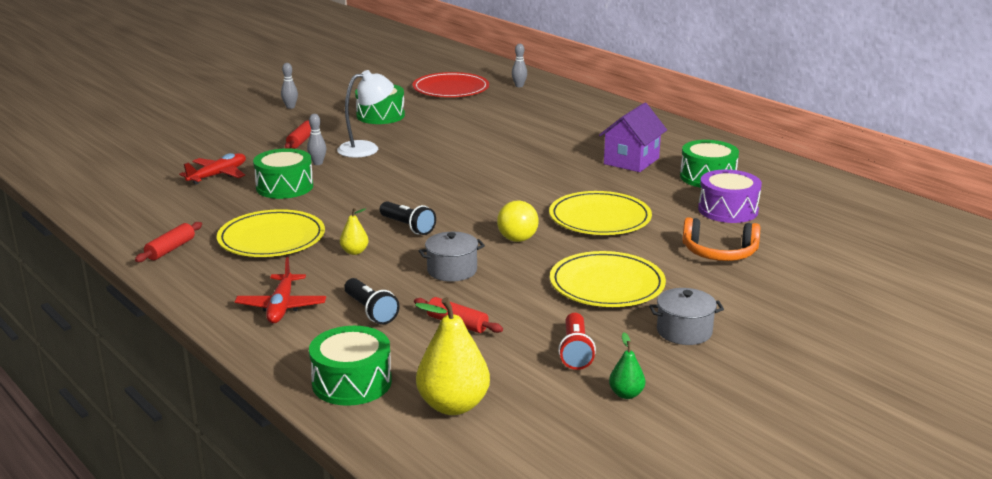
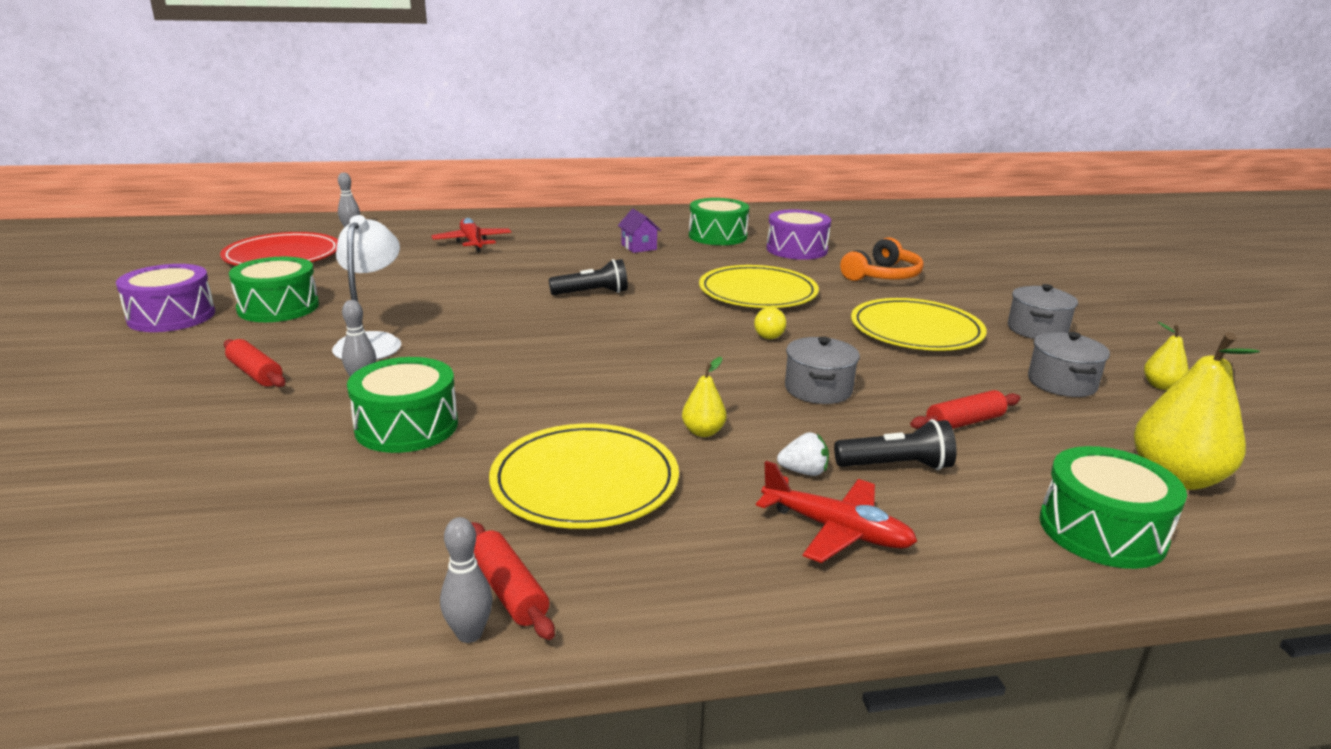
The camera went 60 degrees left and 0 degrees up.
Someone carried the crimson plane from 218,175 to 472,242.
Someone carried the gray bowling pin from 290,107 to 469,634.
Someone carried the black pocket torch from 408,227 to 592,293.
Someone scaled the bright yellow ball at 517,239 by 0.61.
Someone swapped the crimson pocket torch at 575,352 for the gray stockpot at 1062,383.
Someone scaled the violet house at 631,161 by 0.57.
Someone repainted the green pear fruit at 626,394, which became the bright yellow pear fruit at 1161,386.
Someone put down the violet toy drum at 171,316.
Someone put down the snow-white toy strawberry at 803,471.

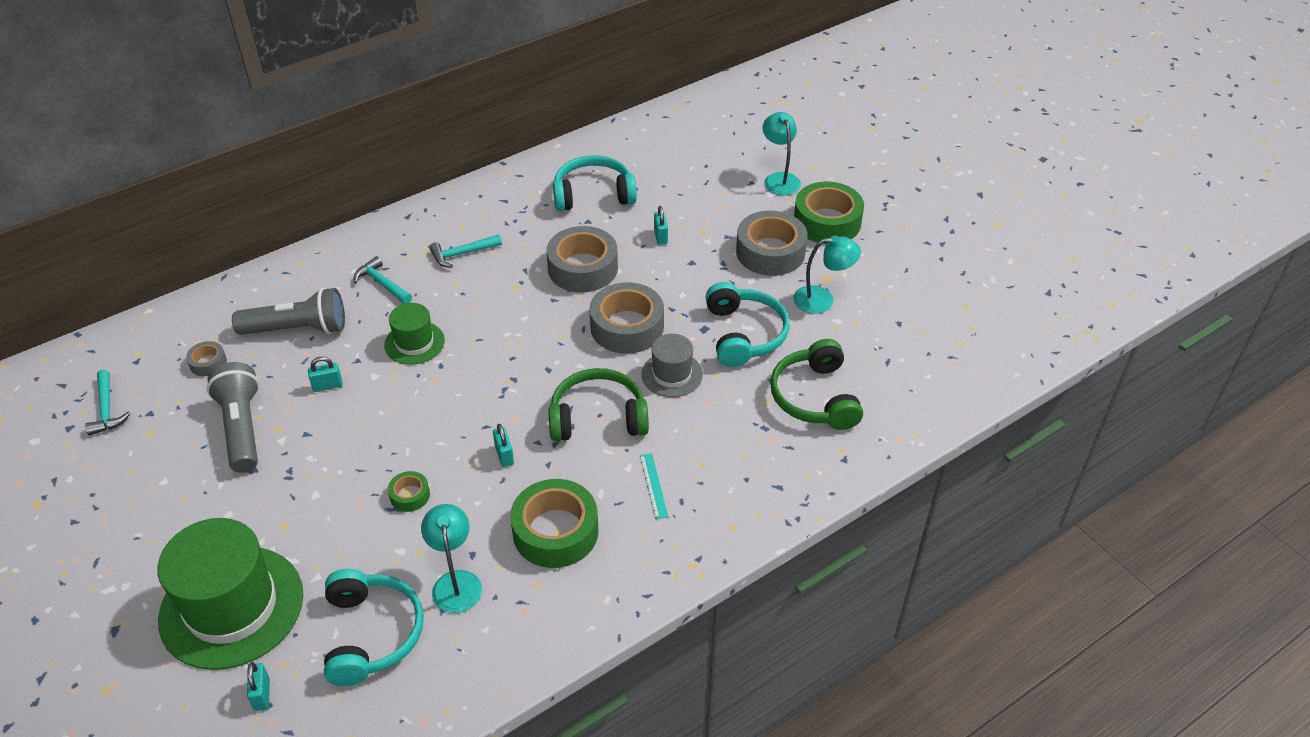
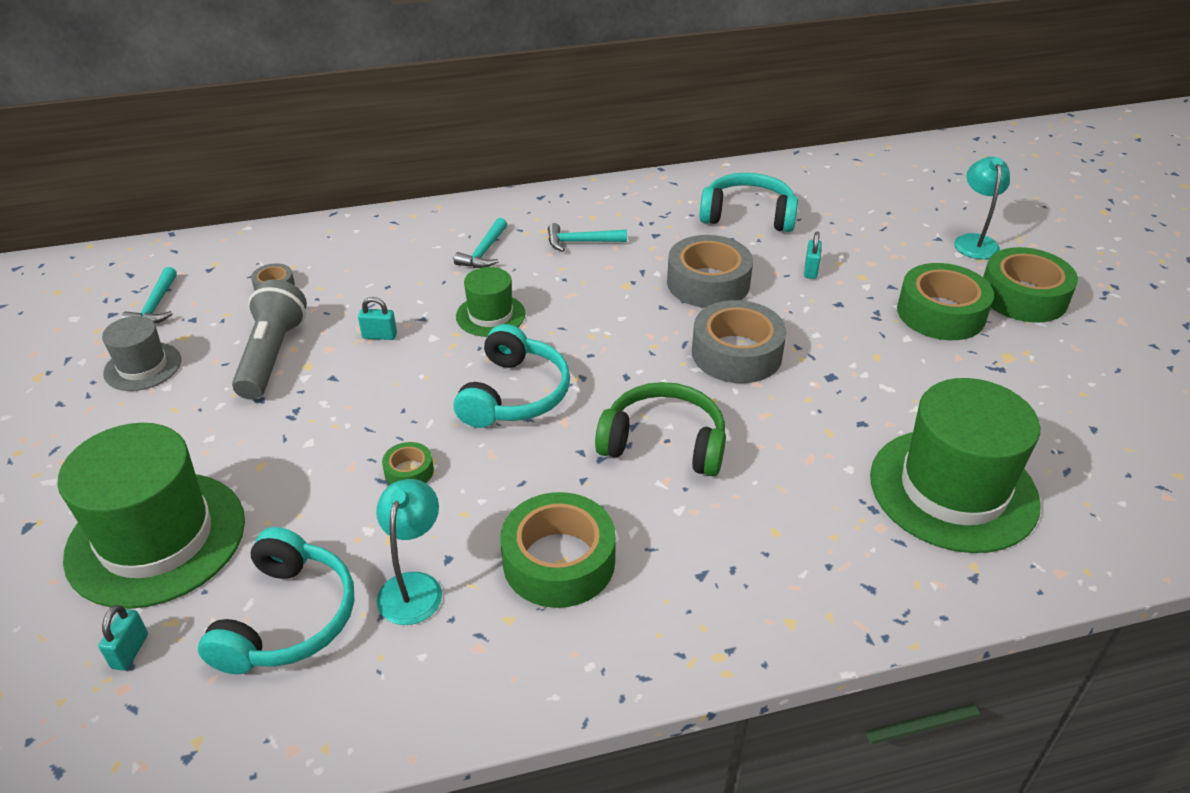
The camera went 20 degrees right and 5 degrees down.
Someone took away the gray pocket torch at 298,329.
Someone rotated the turquoise hammer at 382,284 by 135 degrees counterclockwise.
Someone took away the turquoise padlock at 504,455.
Someone took away the turquoise measuring stick at 653,485.
Someone carried the gray top hat from 672,374 to 143,366.
Someone carried the turquoise over-ear headphones from 744,334 to 514,394.
Someone repainted the gray roll of tape at 770,252, which became the green roll of tape at 940,313.
Someone swapped the green over-ear headphones at 815,397 for the green top hat at 953,489.
Someone took away the turquoise lamp at 822,300.

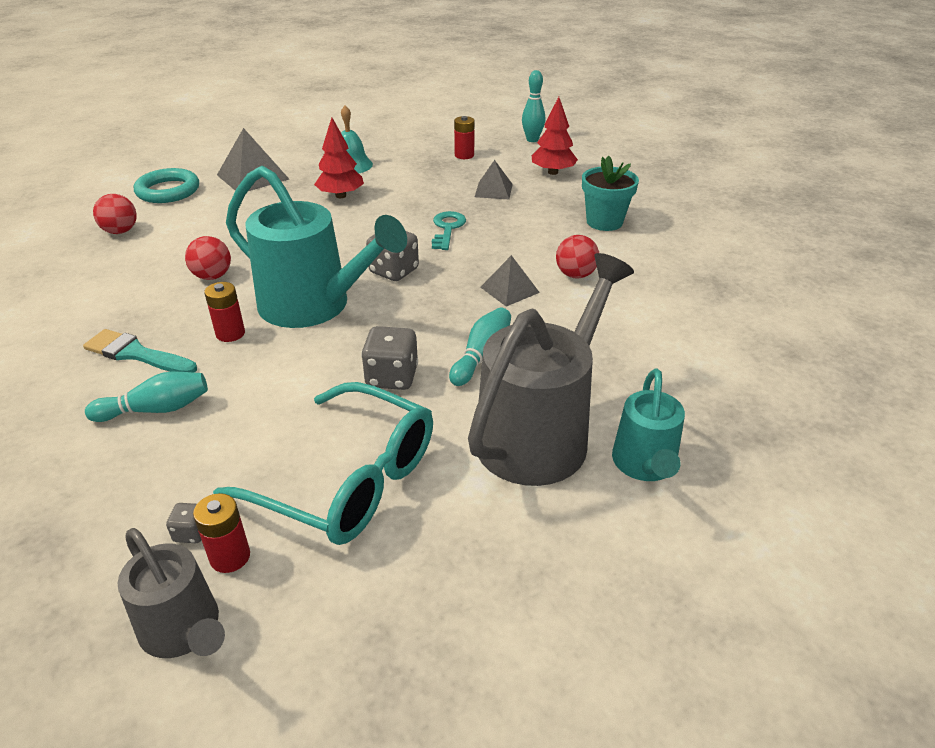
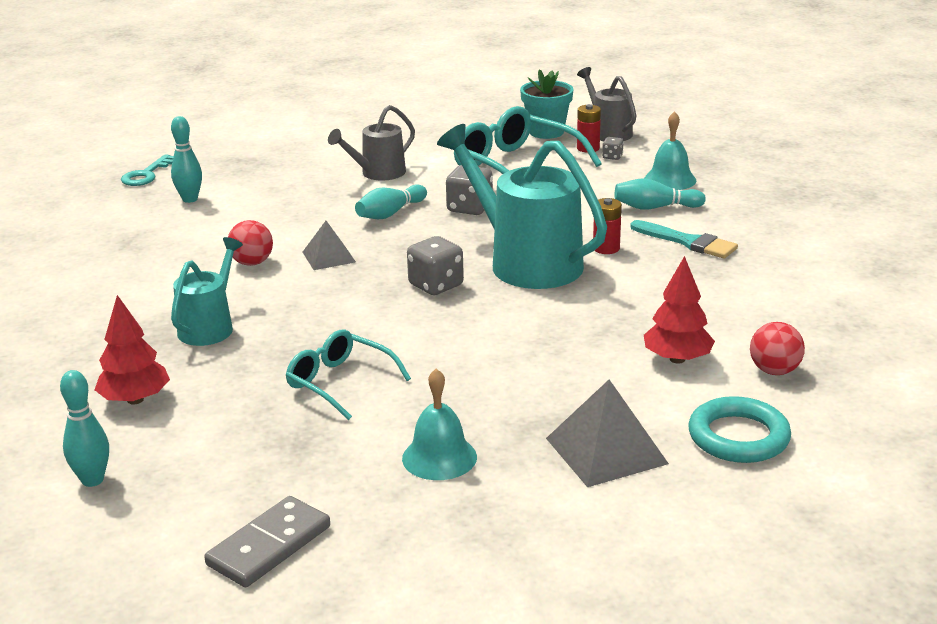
The camera went 165 degrees left and 10 degrees down.
Someone took away the crimson ball at 212,276.
Someone carried the crimson toy tree from 341,195 to 677,359.
Someone carried the turquoise door key from 447,228 to 146,175.
Someone took away the crimson battery at 464,155.
Someone scaled the gray watering can at 541,432 by 0.56.
Someone took away the gray solid pyramid at 493,190.
Someone carried the turquoise flower pot from 604,222 to 546,132.
Someone carried the turquoise watering can from 645,465 to 210,327.
Someone put down the turquoise bowling pin at 190,199.
Someone put down the gray domino at 269,546.
Someone put down the turquoise eyeglasses at 340,383.
Someone put down the turquoise hand bell at 670,179.

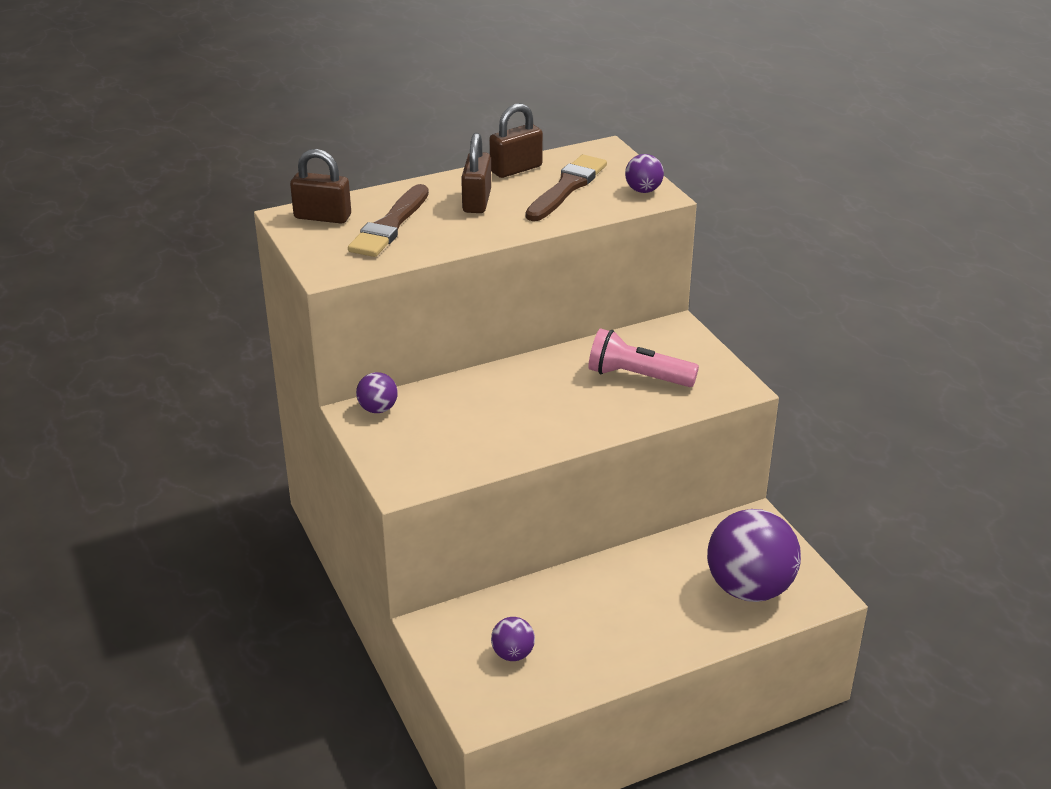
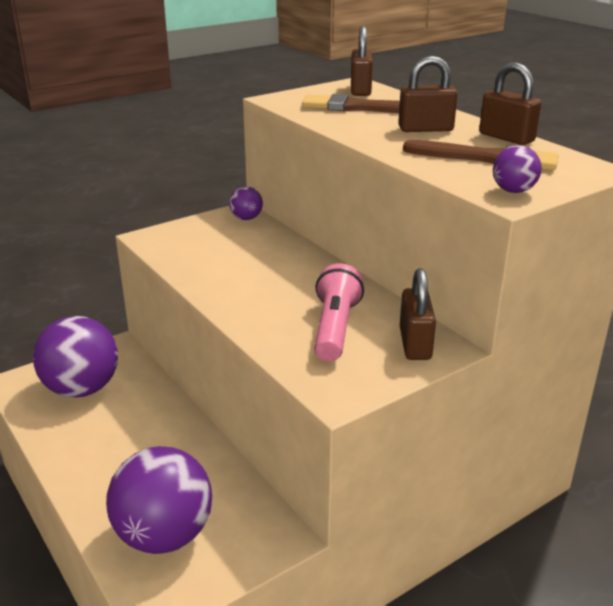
The camera went 80 degrees right and 5 degrees down.
Someone scaled the violet ball at 513,654 by 2.19.
Someone put down the dark brown padlock at 415,344.

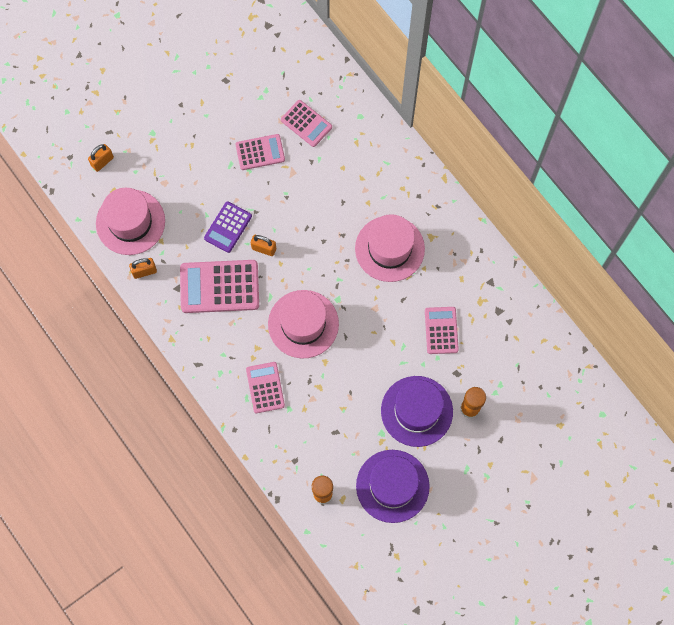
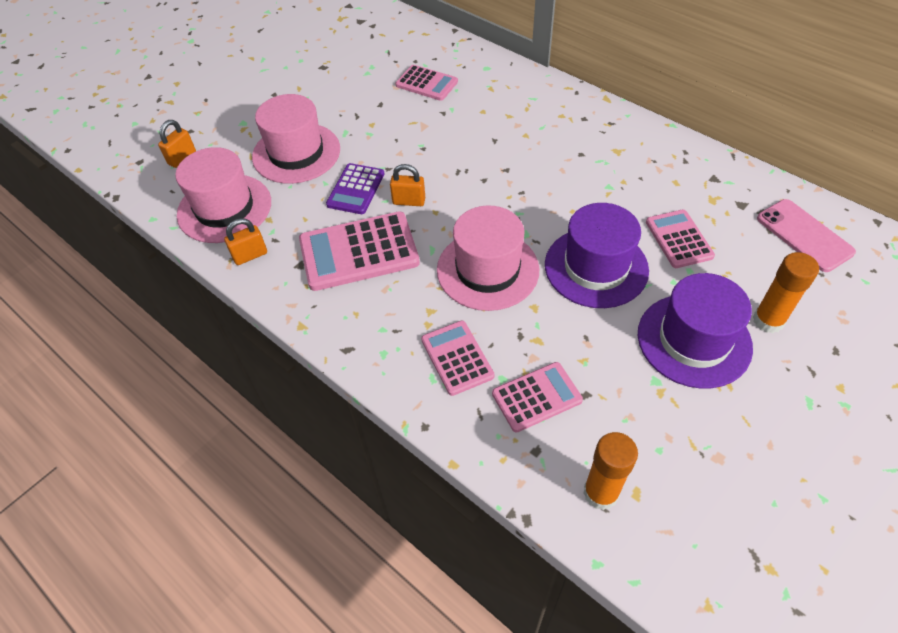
The camera went 10 degrees left and 20 degrees down.
Someone carried the rose-pink pocket calculator from 260,152 to 536,397.
Someone carried the rose-pink top hat from 389,248 to 296,153.
Someone carried the violet top hat from 392,486 to 596,267.
Someone put down the rose-pink mobile phone at 804,235.

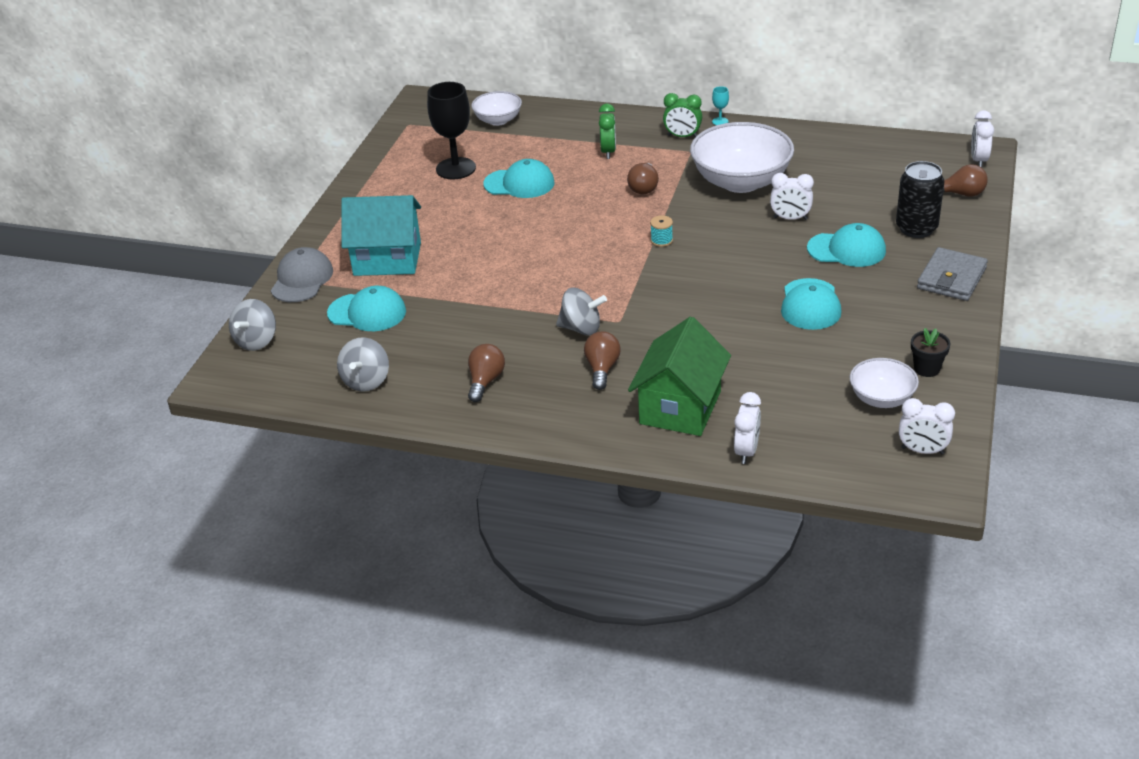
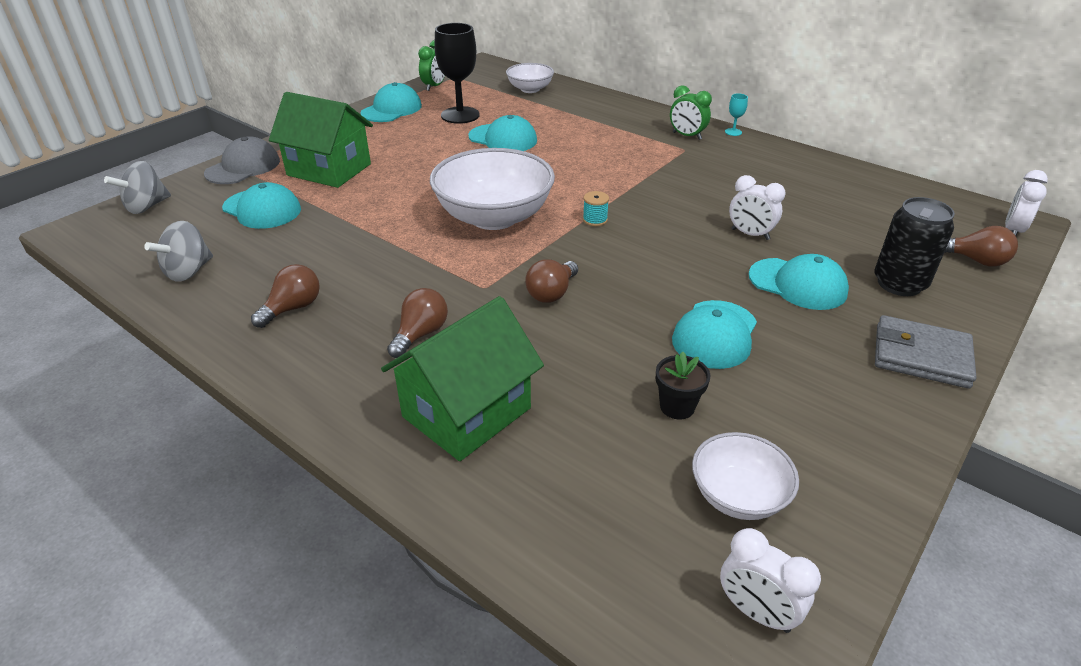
The camera went 20 degrees right and 0 degrees up.
Someone repainted the turquoise house at 387,259, which became the green house at 329,169.
Someone took away the gray whirligig at 581,328.
Someone carried the green bedside clock from 608,152 to 434,86.
Someone carried the dark brown bulb from 644,188 to 551,293.
Someone carried the snow-white bowl from 741,182 to 494,217.
Someone took away the snow-white bedside clock at 746,451.
Someone carried the black flower pot from 927,369 to 677,407.
Someone rotated the gray wallet at 951,278 by 60 degrees clockwise.
Someone put down the turquoise baseball cap at 391,109.

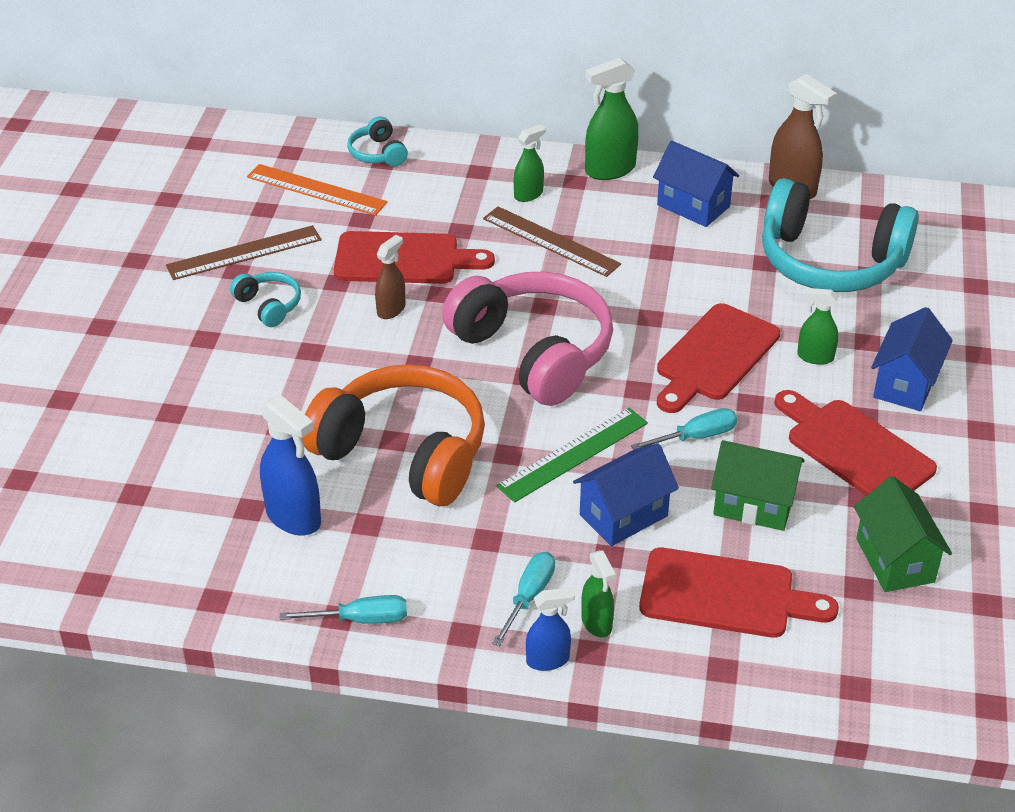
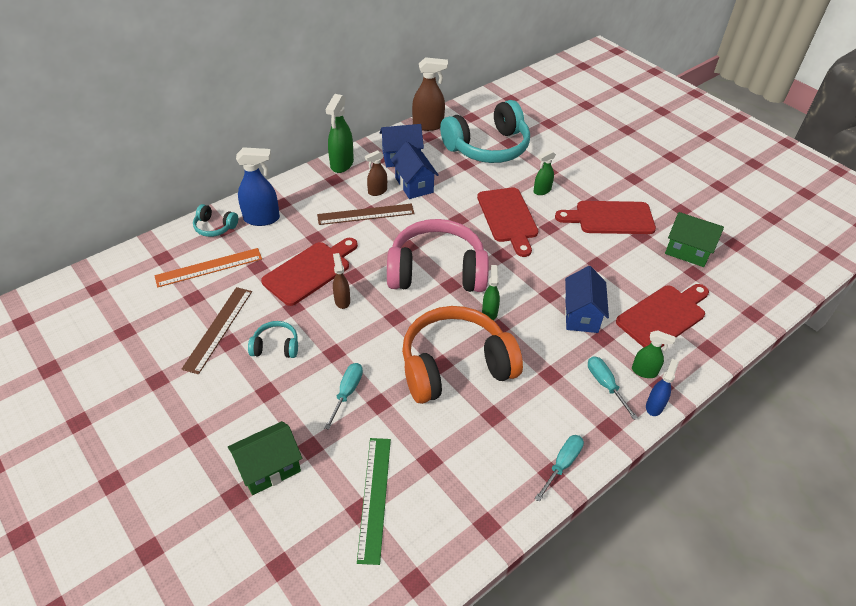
The camera went 50 degrees left and 5 degrees up.
Someone carried the royal blue spray cleaner from 293,517 to 262,219.
Someone carried the green measuring stick from 573,454 to 374,497.
Someone carried the green spray cleaner from 528,194 to 489,312.
Someone carried the turquoise flat screwdriver from 697,436 to 347,392.
Someone carried the green house from 753,505 to 269,468.
Someone carried the royal blue house from 905,384 to 414,185.
Someone put down the dark brown spray cleaner at 377,191.

